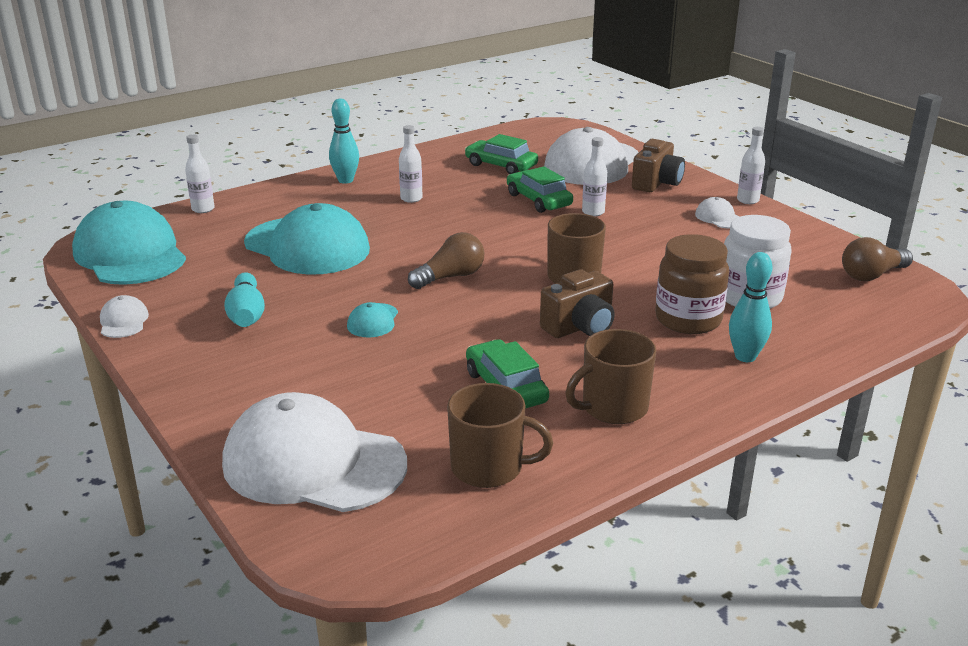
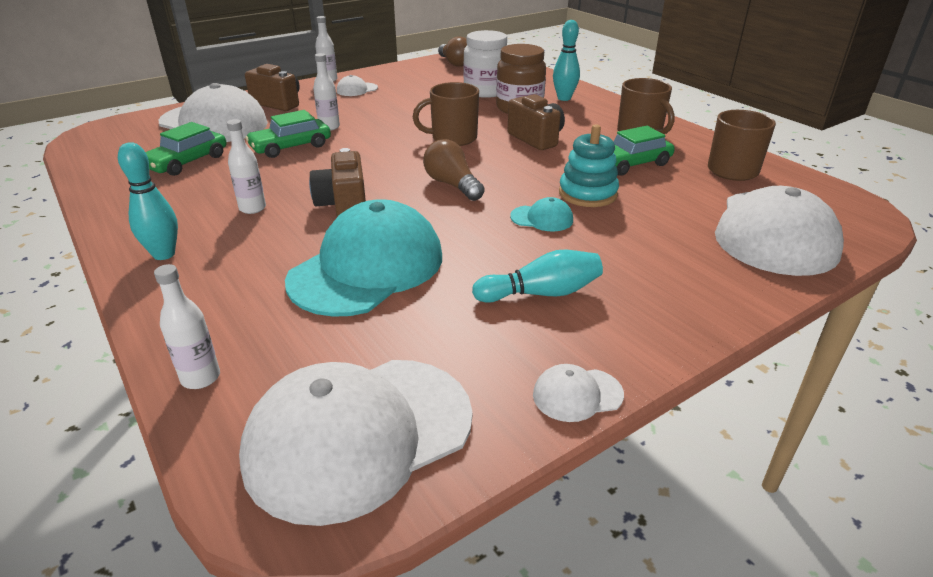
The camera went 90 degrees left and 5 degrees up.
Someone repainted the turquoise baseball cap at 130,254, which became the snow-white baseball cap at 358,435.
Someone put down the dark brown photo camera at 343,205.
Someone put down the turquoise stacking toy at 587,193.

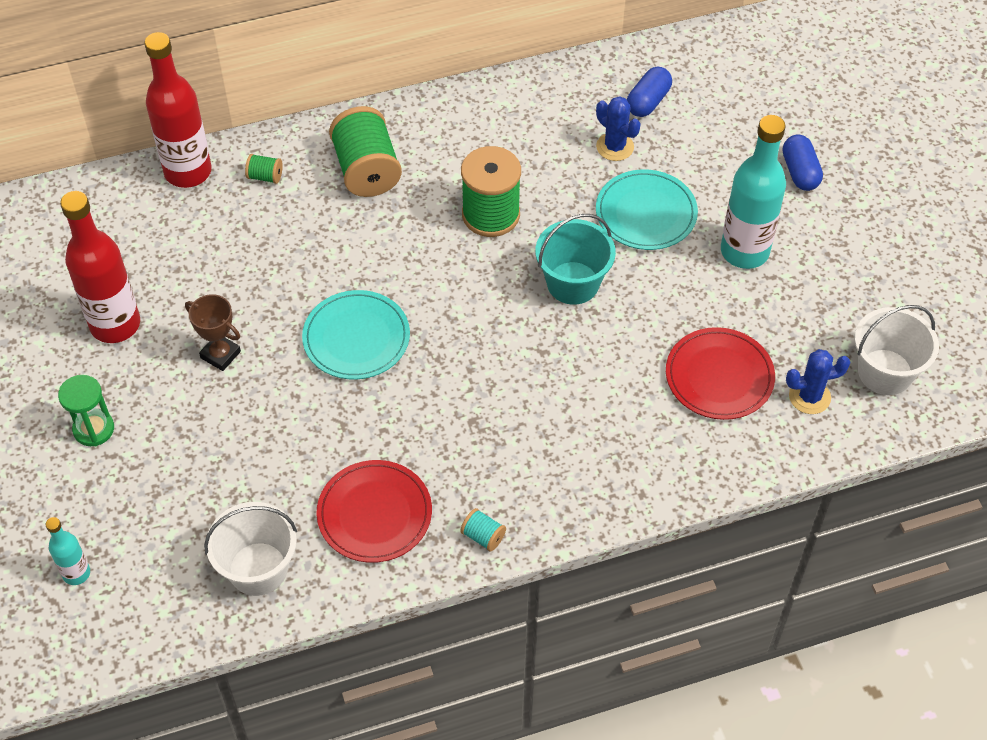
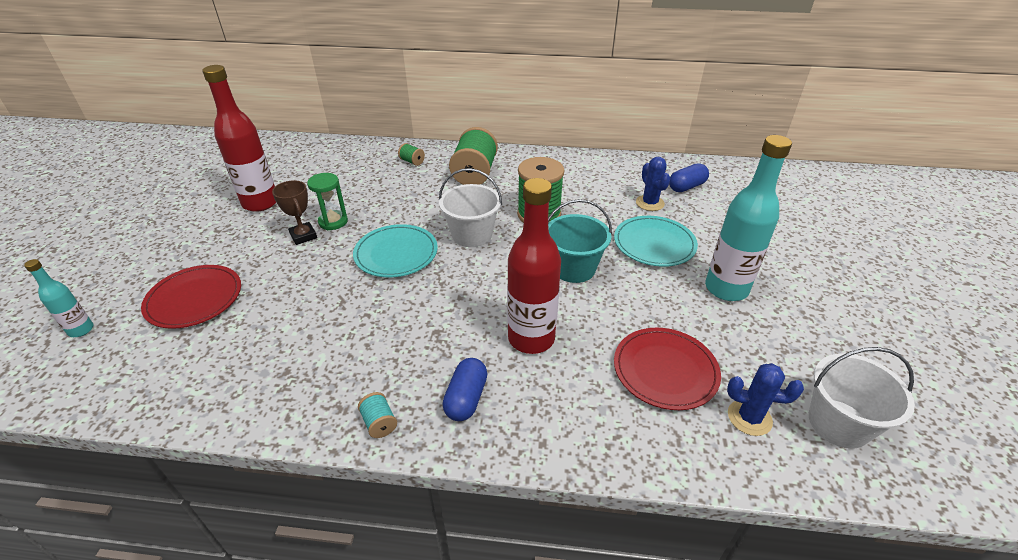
The camera went 25 degrees right and 15 degrees down.
Someone carried the green sandglass from 94,429 to 333,222.
Someone carried the crimson flask from 188,172 to 531,338.
Someone carried the snow-white bucket from 258,569 to 472,235.
Someone carried the crimson flat dish from 374,514 to 194,299.
Someone carried the royal blue capsule from 800,172 to 466,398.

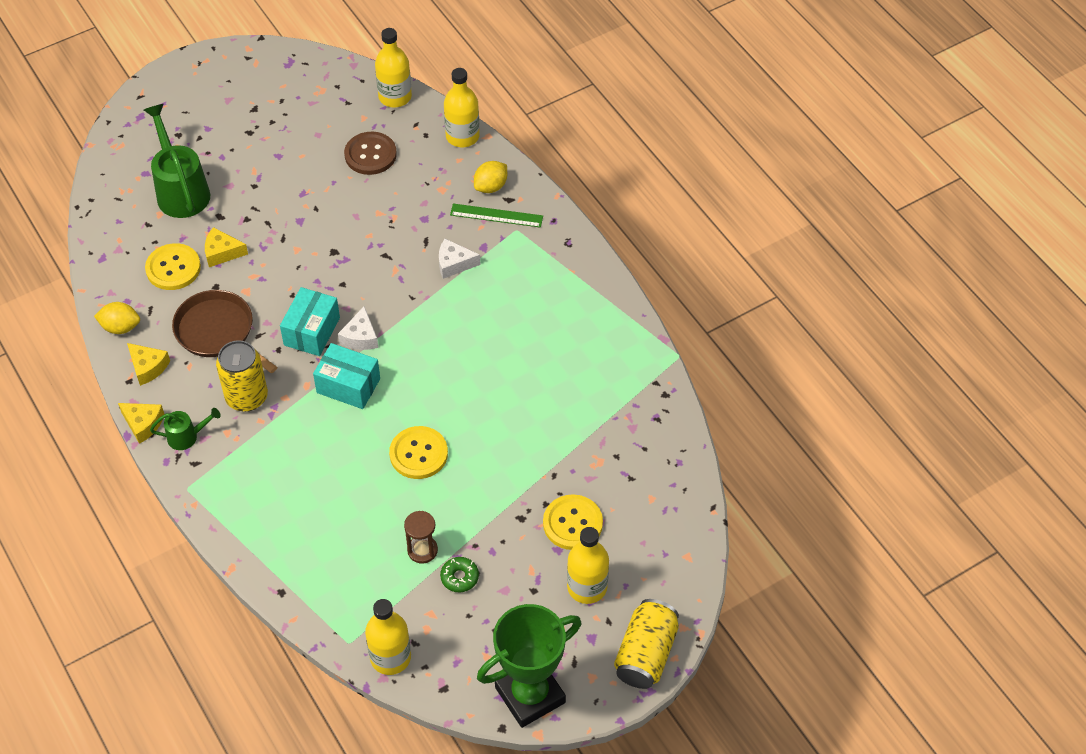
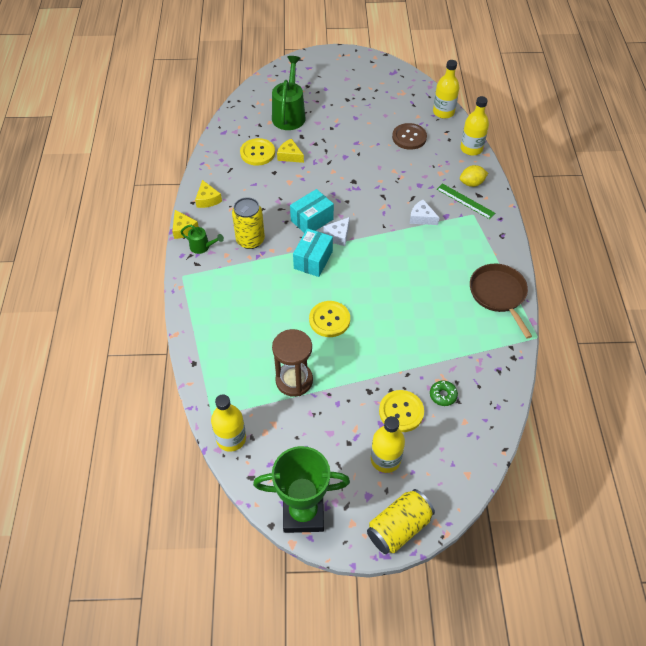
The camera went 30 degrees right and 0 degrees up.
Someone took away the bright yellow lemon at 120,327.
Someone carried the dark brown pan from 217,332 to 498,294.
Someone rotated the turquoise package at 348,385 by 60 degrees clockwise.
Someone scaled the dark brown sandglass at 422,550 by 1.70.
Someone carried the green glazed donut from 459,577 to 443,395.

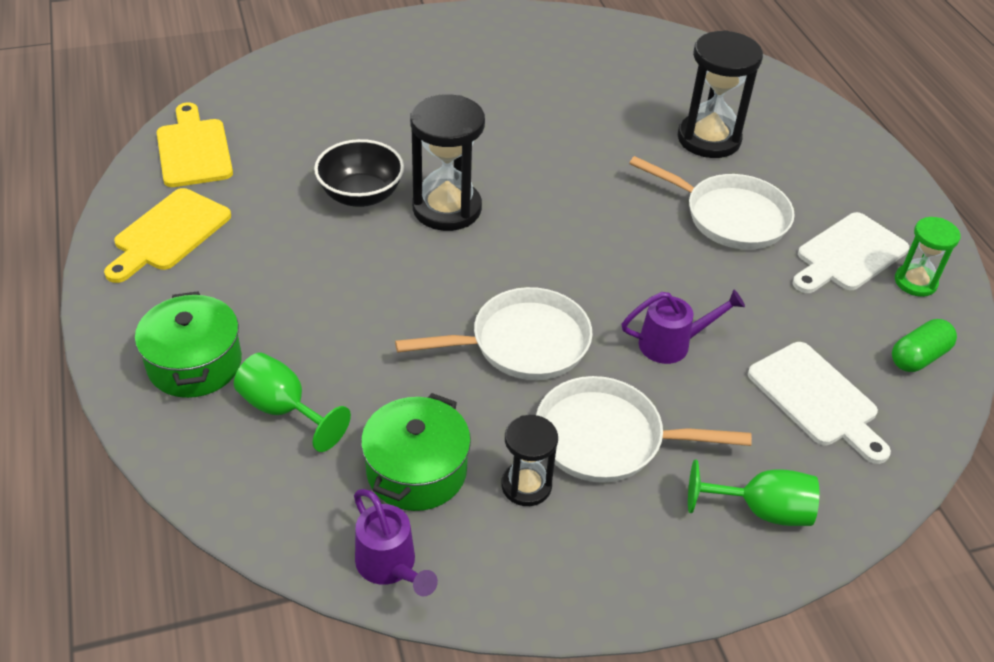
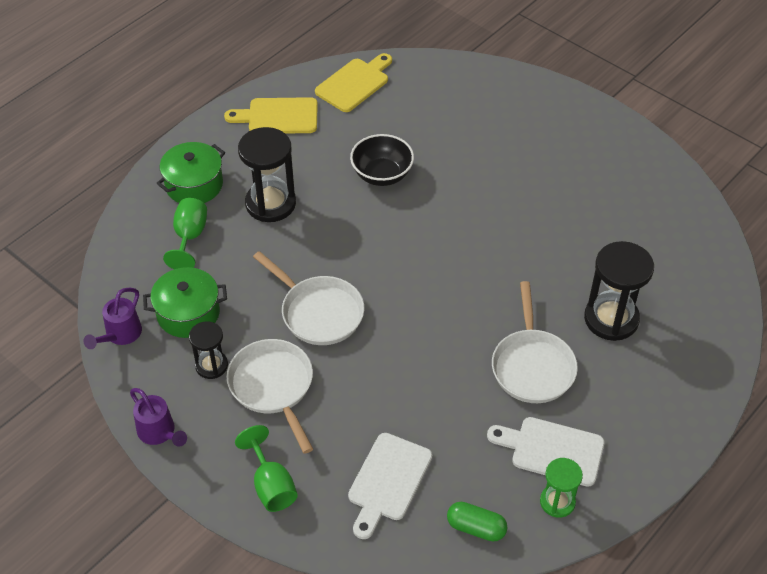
The camera went 60 degrees right and 5 degrees up.
Someone carried the black sandglass from 447,208 to 270,203.
Someone carried the violet watering can from 672,344 to 159,432.

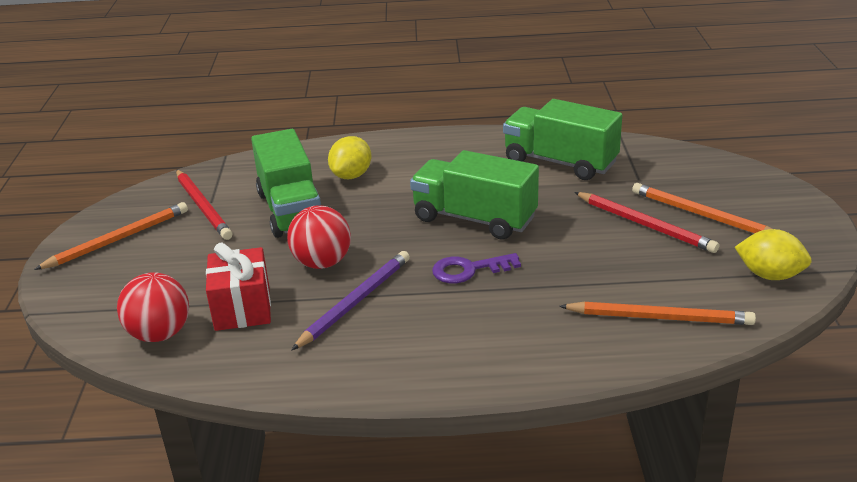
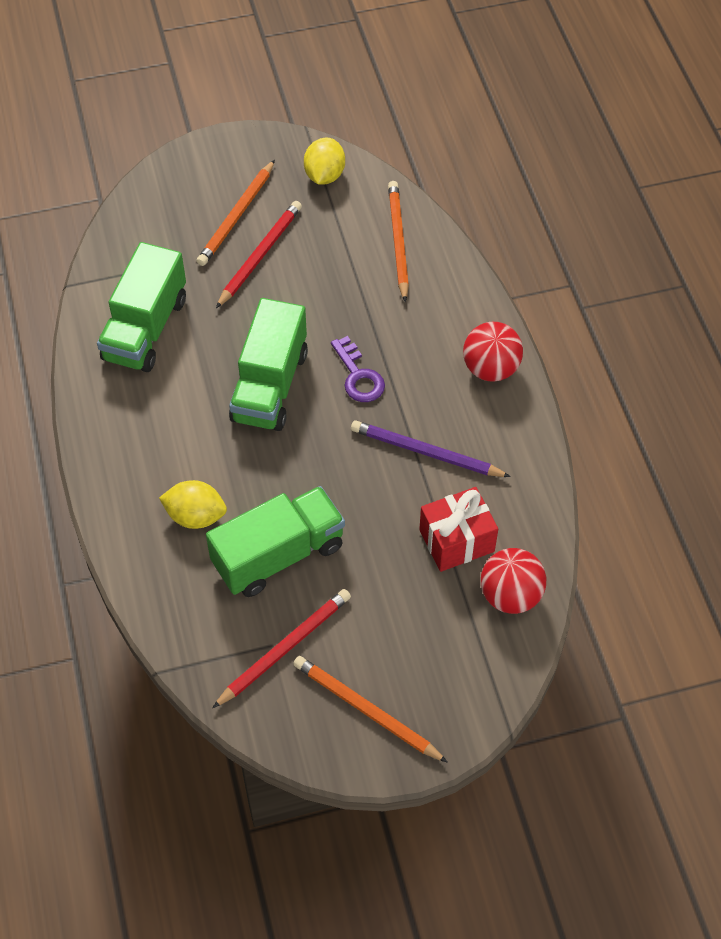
The camera went 105 degrees left and 25 degrees up.
Someone carried the crimson ball from 322,263 to 490,369.

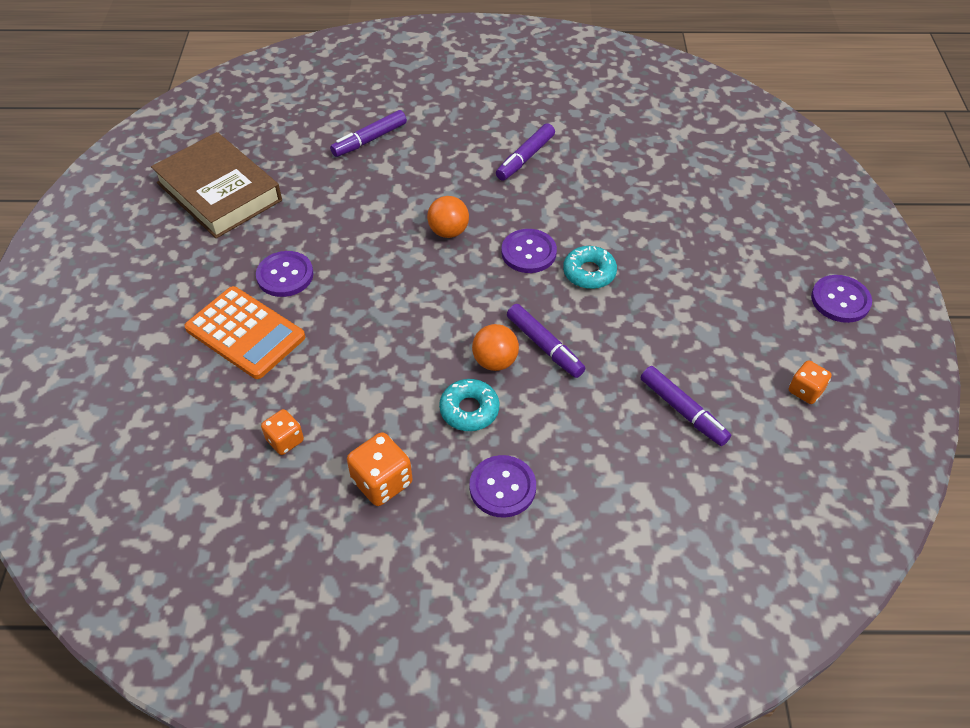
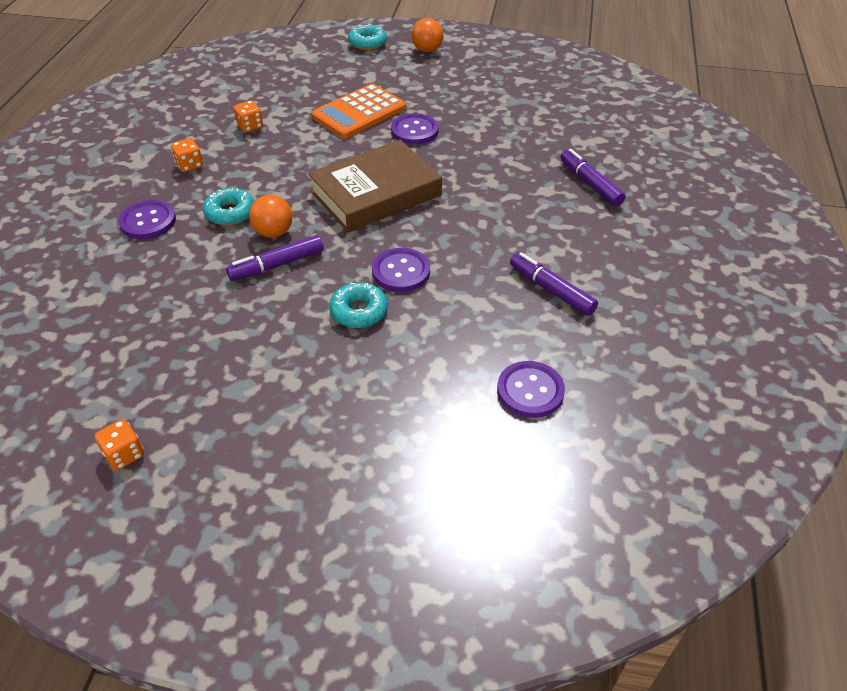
The camera went 100 degrees right and 5 degrees down.
Someone carried the dark brown book from 219,191 to 376,193.
Someone scaled the orange die at 382,482 by 0.65.
Someone carried the orange ball from 448,231 to 427,50.
Someone took away the violet marker pen at 683,410.
Someone carried the violet sewing button from 840,300 to 530,391.
Someone put down the turquoise glazed donut at 367,43.

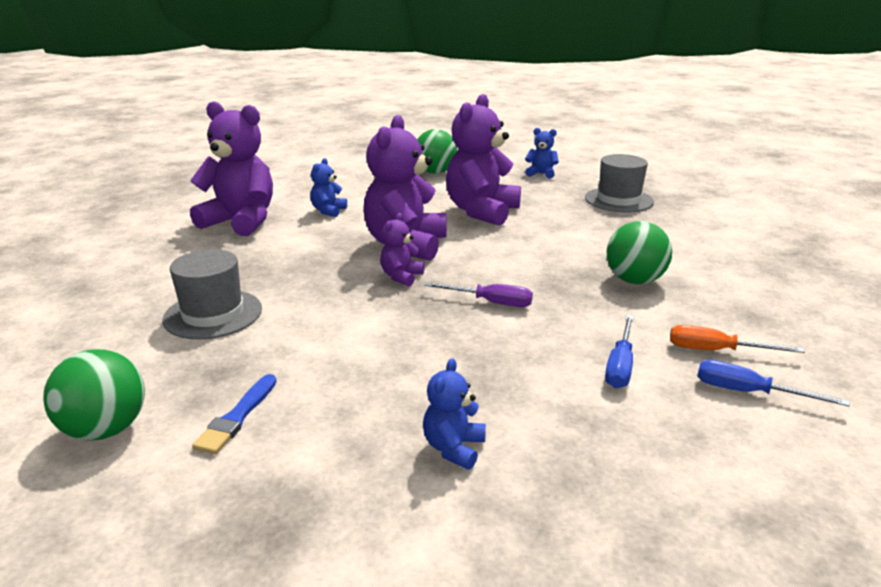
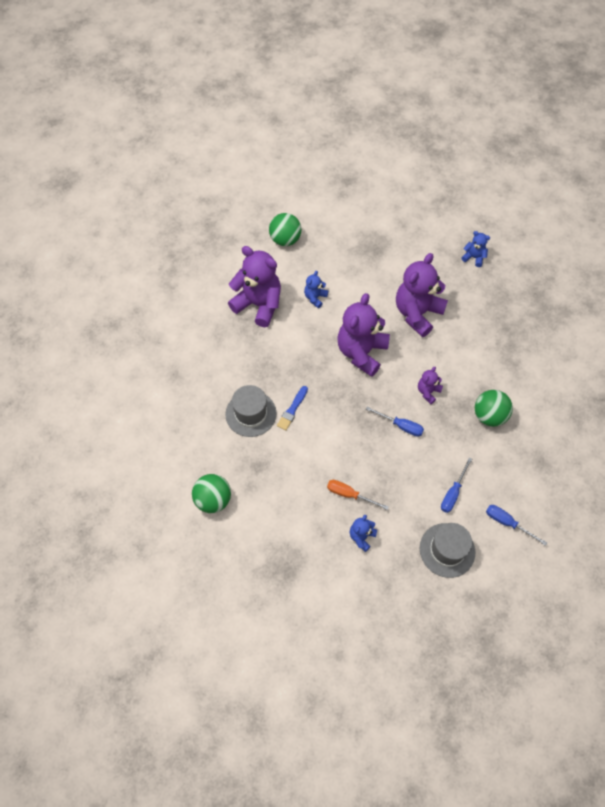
The camera went 10 degrees right and 35 degrees up.
Someone carried the royal blue paintbrush from 237,416 to 292,409.
Someone carried the violet teddy from 401,276 to 428,392.
Someone carried the green ball from 435,172 to 285,240.
Someone repainted the violet flat screwdriver at 490,302, which became the royal blue flat screwdriver at 400,426.
Someone carried the gray top hat from 619,200 to 447,550.
Someone carried the orange flat screwdriver from 716,351 to 349,494.

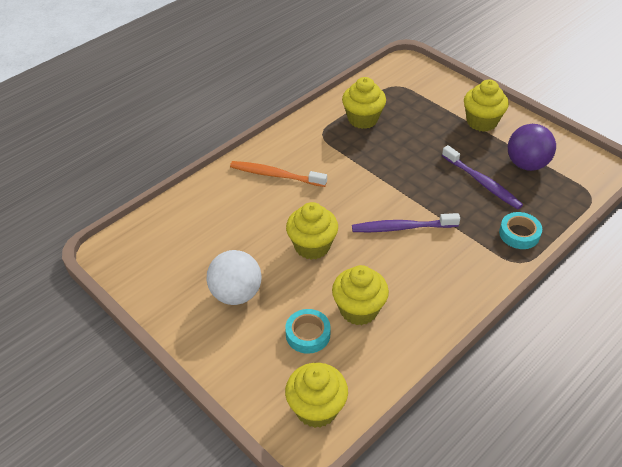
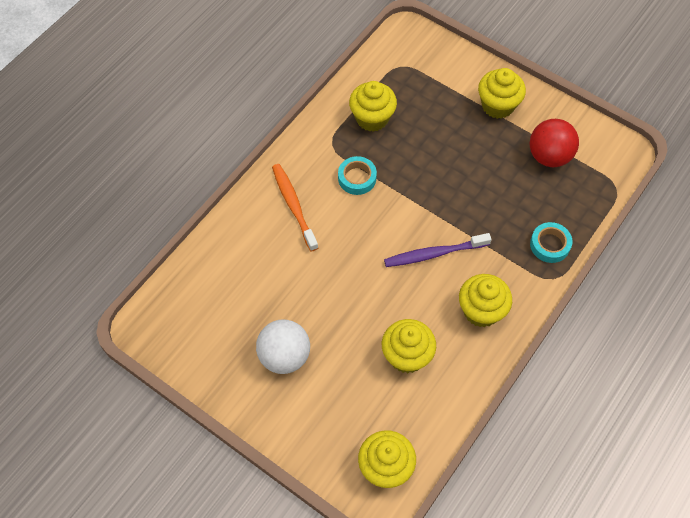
The camera went 10 degrees left and 15 degrees up.
Someone rotated the orange toothbrush at 275,175 by 60 degrees clockwise.
Someone carried the turquoise roll of tape from 308,334 to 357,178.
Someone carried the bright yellow muffin from 312,246 to 481,311.
Someone took away the violet toothbrush at 482,182.
Someone repainted the violet ball at 526,164, which became the crimson ball at 549,156.

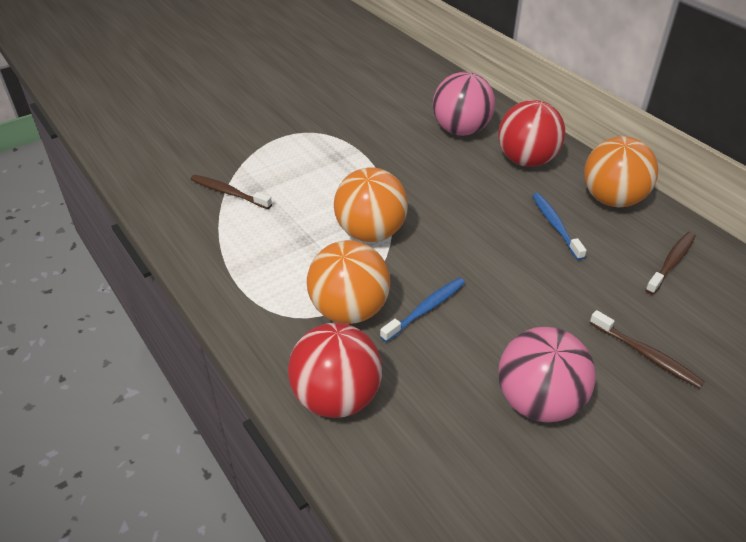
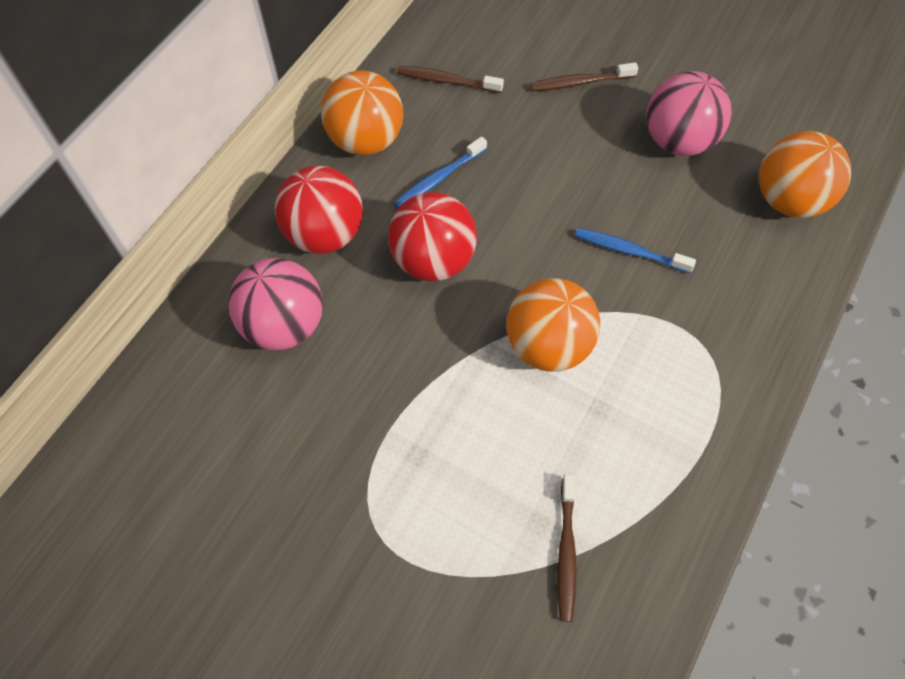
The camera went 115 degrees left and 20 degrees up.
Someone carried the crimson ball from 336,398 to 433,260.
Someone carried the orange ball from 349,310 to 789,200.
Someone rotated the dark brown toothbrush at 646,355 by 120 degrees counterclockwise.

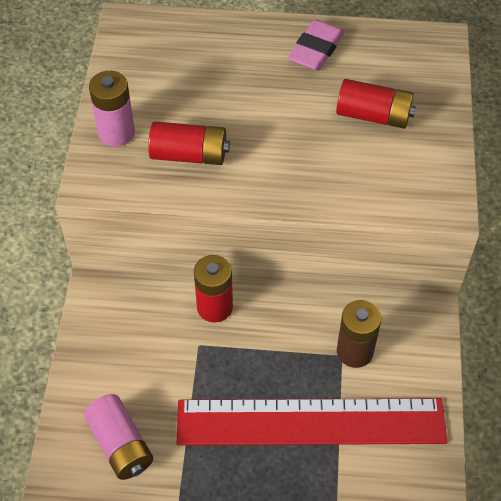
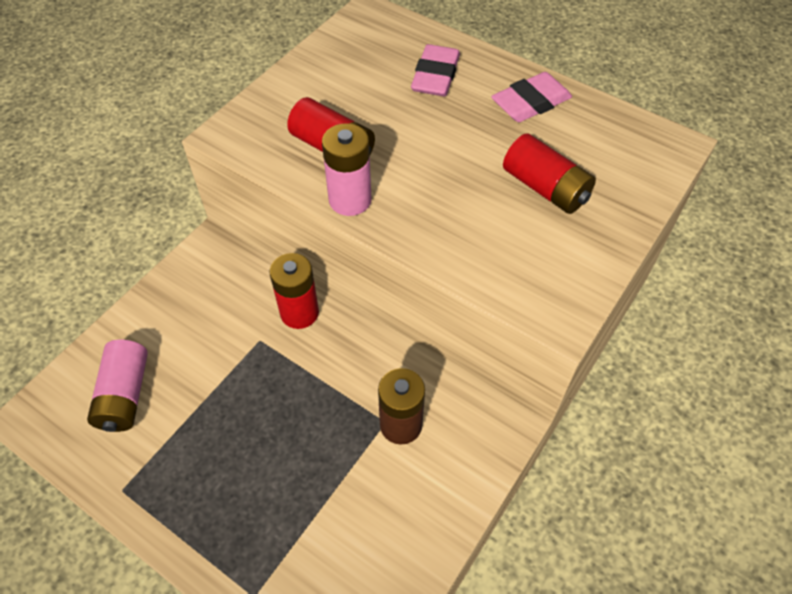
The camera went 30 degrees right and 0 degrees up.
Someone carried the rose-pink battery from 116,133 to 350,200.
Someone took away the crimson measuring stick at 310,422.
Someone put down the rose-pink pencil eraser at 435,76.

